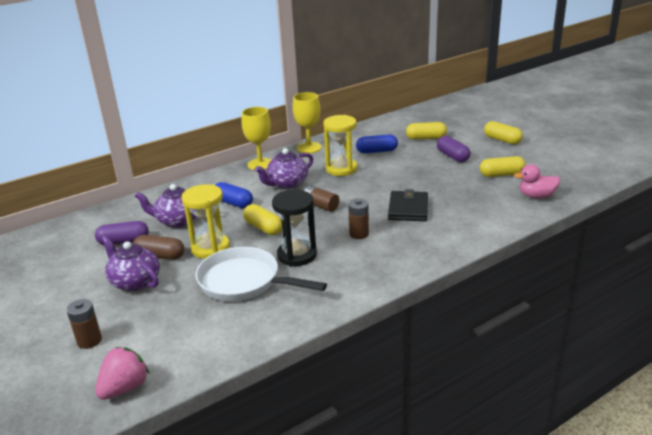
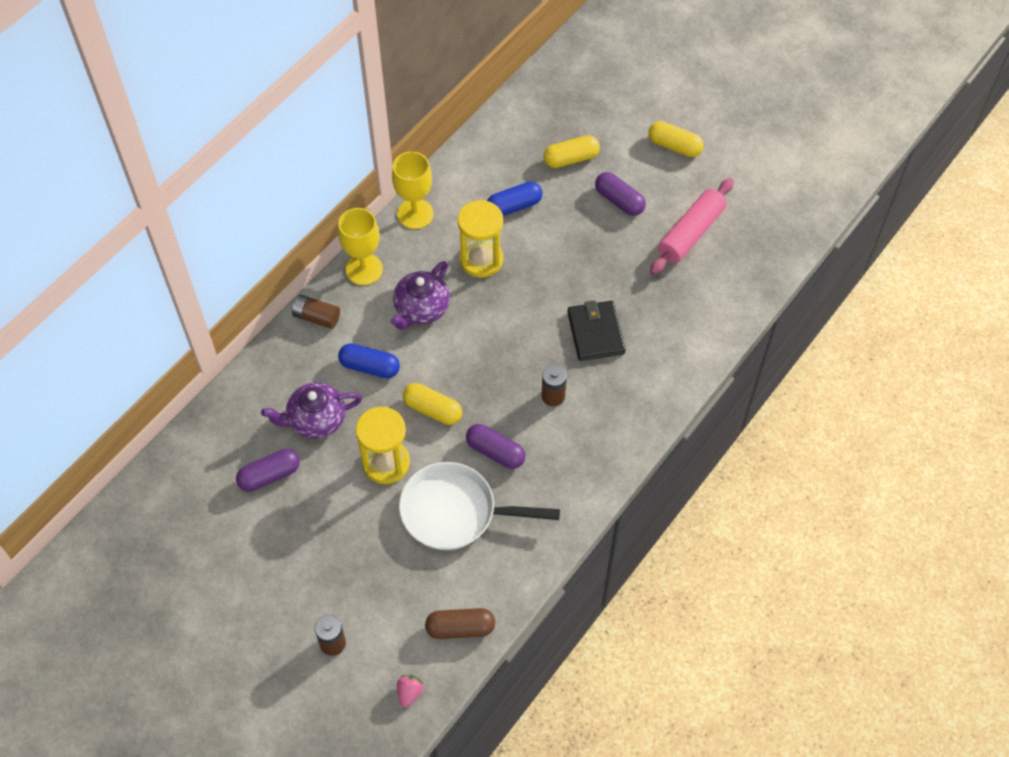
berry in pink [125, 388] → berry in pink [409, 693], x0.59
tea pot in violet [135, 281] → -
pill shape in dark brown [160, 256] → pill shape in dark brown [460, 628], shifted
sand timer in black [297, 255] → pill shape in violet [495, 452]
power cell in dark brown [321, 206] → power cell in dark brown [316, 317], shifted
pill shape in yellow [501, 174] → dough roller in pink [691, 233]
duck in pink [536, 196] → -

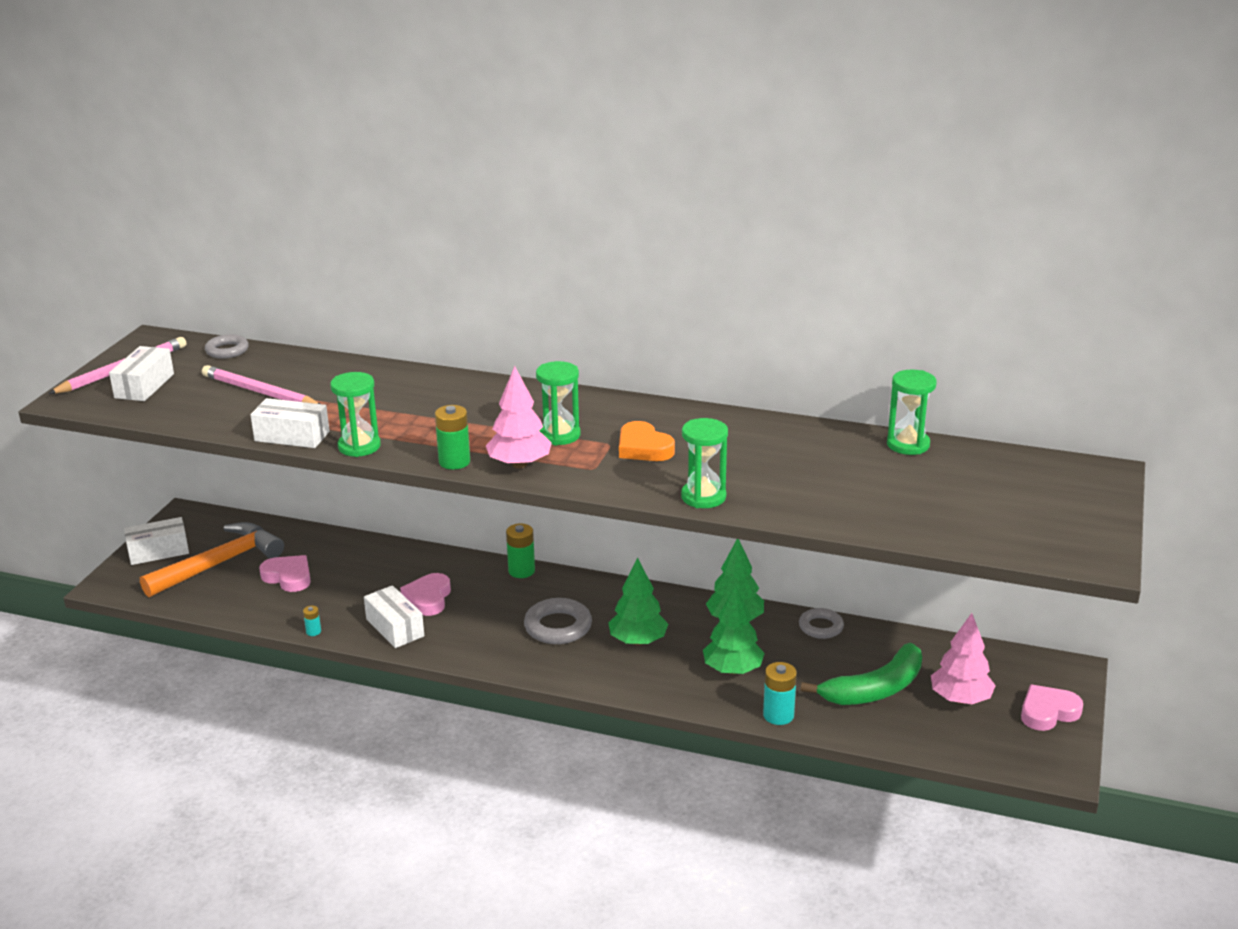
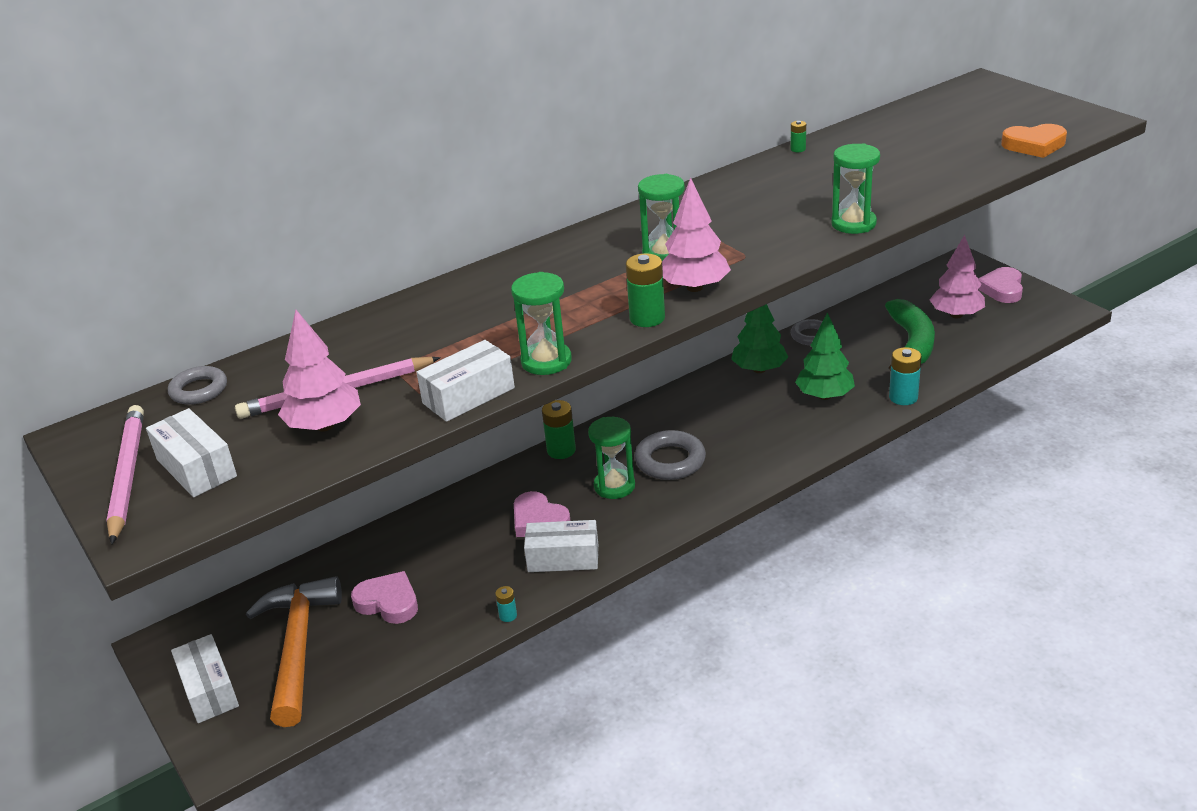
box in snow-white [158, 551] → box in snow-white [209, 690], 45 degrees counterclockwise
heart shape in pink [288, 577] → heart shape in pink [388, 602], 45 degrees clockwise
tree in green [638, 641] → -
heart shape in orange-coloured [643, 448] → heart shape in orange-coloured [1034, 145], shifted
sand timer in green [908, 444] → sand timer in green [614, 486], shifted
- → tree in pink [325, 425]
- → power cell in green [798, 149]

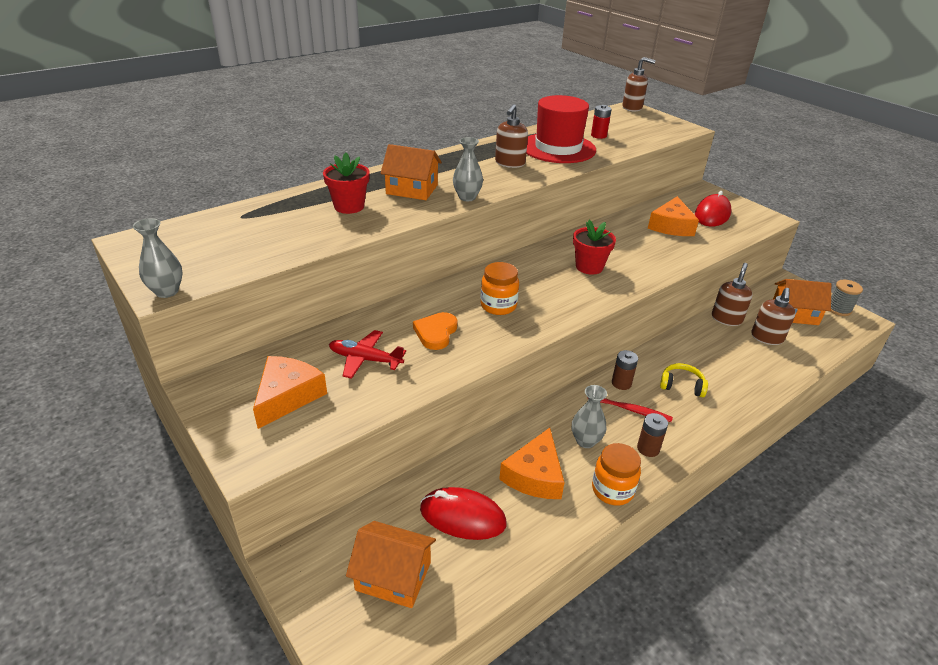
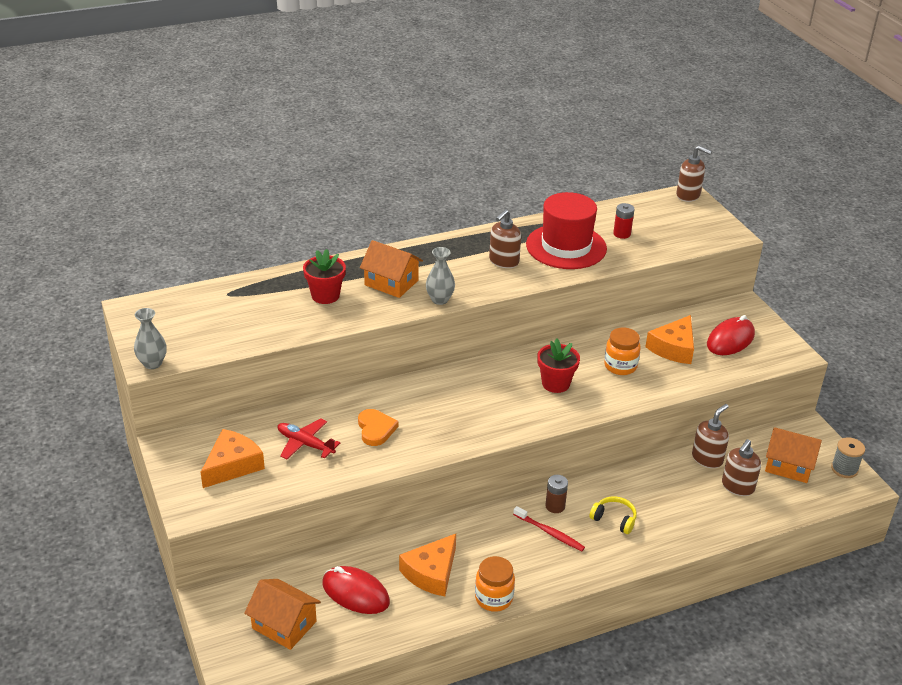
heart shape in orange-coloured [436, 333] → heart shape in orange-coloured [376, 429], 135 degrees clockwise
jam jar in orange-coloured [498, 306] → jam jar in orange-coloured [620, 366], shifted
flower vase in ash-grey [585, 441] → -
power cell in dark brown [648, 448] → -

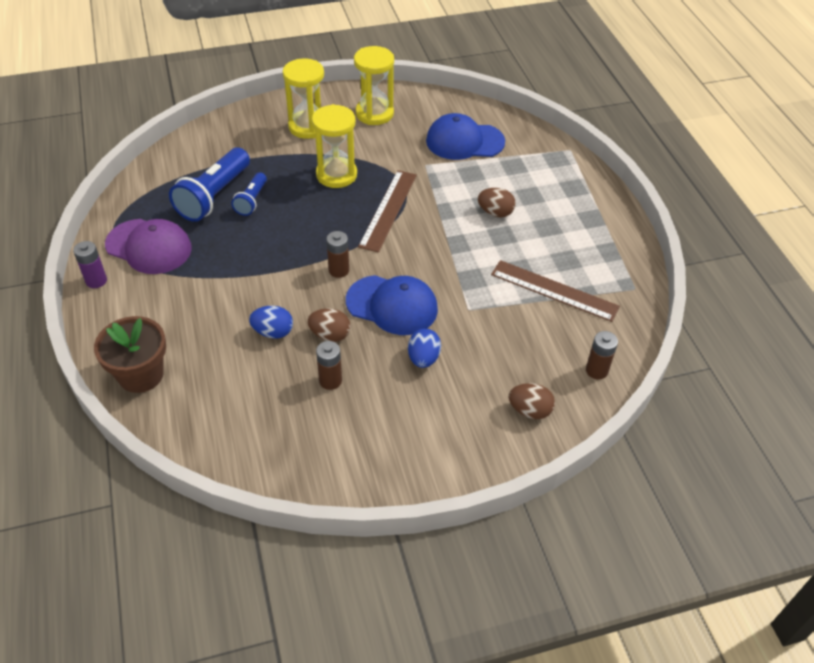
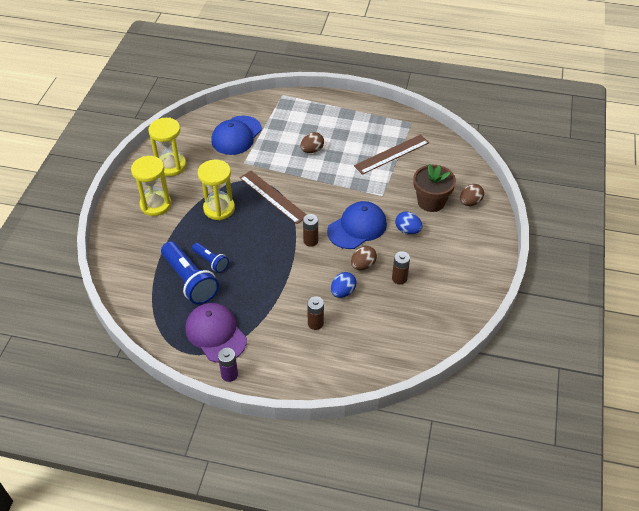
flower pot in dark brown [141, 375] → flower pot in dark brown [431, 202], shifted
peaked cap in violet [149, 247] → peaked cap in violet [216, 334], 90 degrees counterclockwise
power cell in dark brown [596, 370] → power cell in dark brown [315, 323], shifted

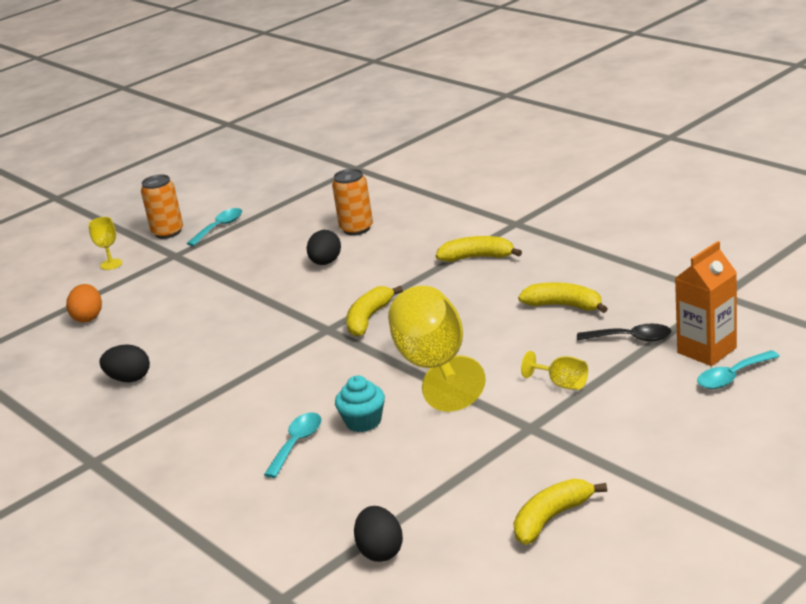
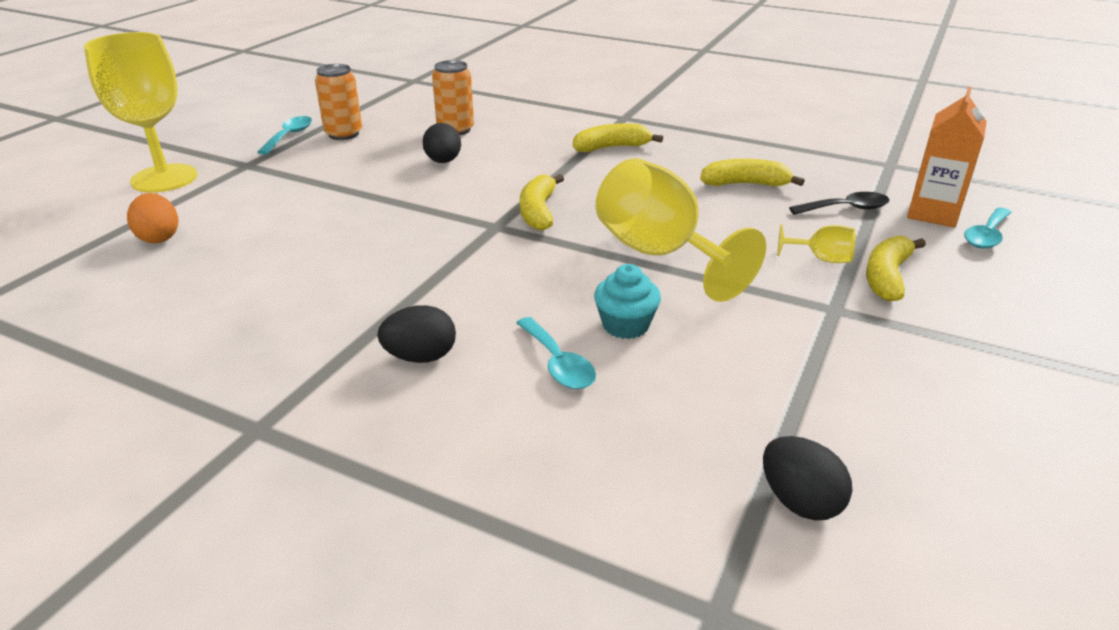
wine glass in yellow [111, 264] → wine glass in yellow [164, 178], x2.29
egg in black [129, 379] → egg in black [421, 357], shifted
can in orange-coloured [168, 232] → can in orange-coloured [343, 134], shifted
tablespoon in aqua [297, 444] → tablespoon in aqua [558, 363], 150 degrees clockwise
toy banana in yellow [551, 518] → toy banana in yellow [887, 277], shifted

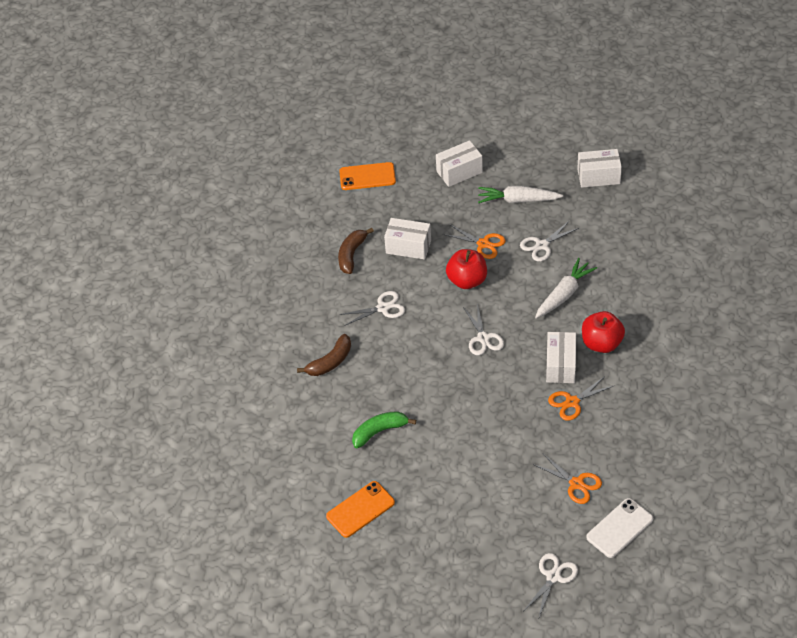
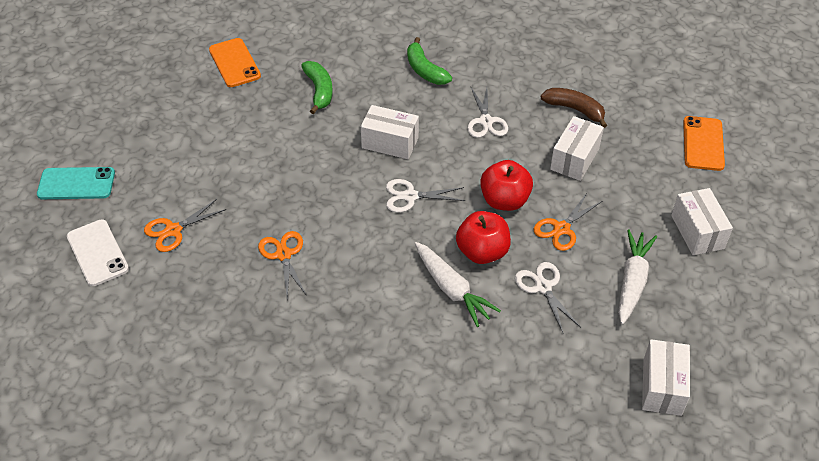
toy banana in dark brown [330, 362] → toy banana in green [425, 70]
scissors in snow-white [553, 577] → smartphone in aqua [76, 184]
box in snow-white [560, 365] → box in snow-white [390, 143], shifted
toy apple in red [601, 343] → toy apple in red [482, 252], shifted

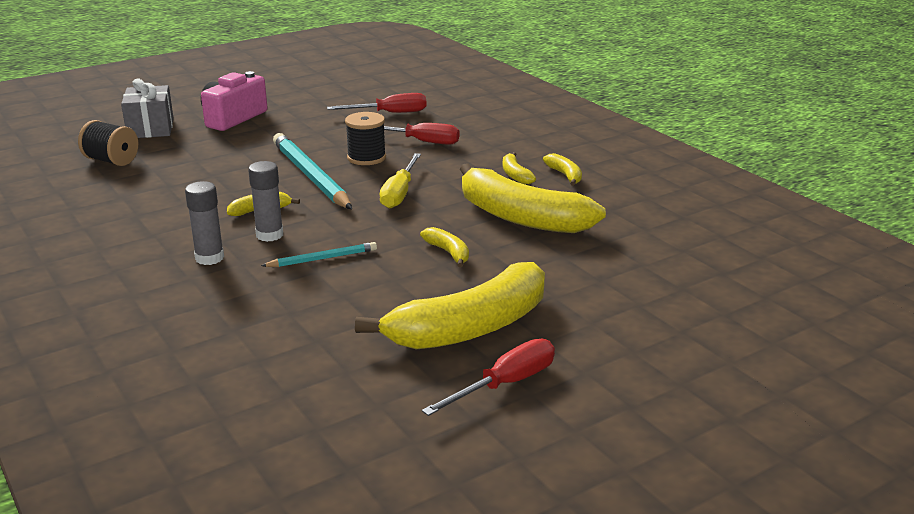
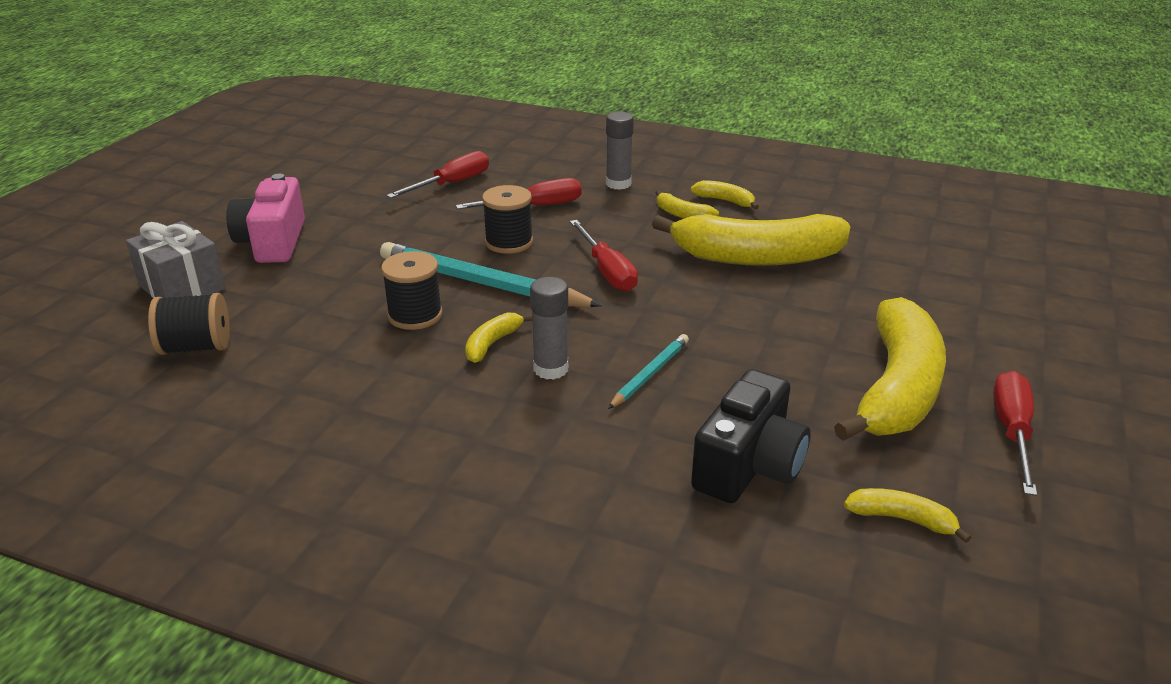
stick of glue in ash-grey [209, 258] → stick of glue in ash-grey [618, 184], shifted
screwdriver in yellow [399, 193] → screwdriver in red [607, 271]
toy banana in yellow [448, 252] → toy banana in yellow [902, 519], shifted
- → spool in black [415, 315]
- → compact camera in black [748, 465]

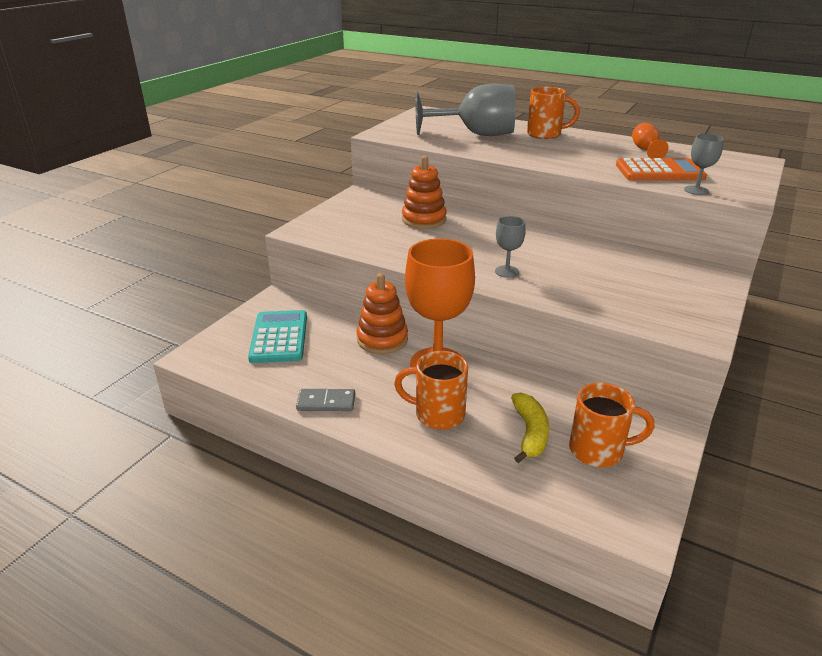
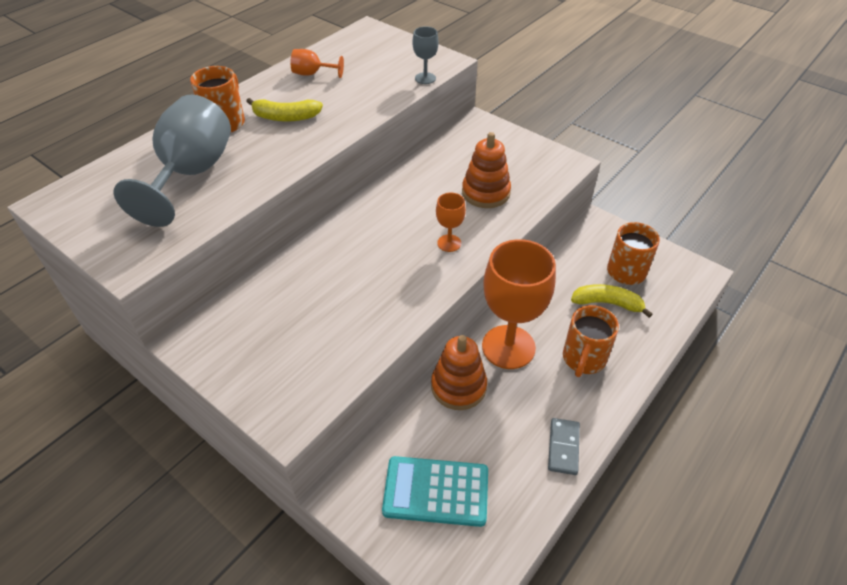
stacking toy in orange-coloured [424, 220] → stacking toy in orange-coloured [485, 193], shifted
wine glass in ash-grey [507, 271] → wine glass in orange-coloured [449, 243]
calculator in orange-coloured [659, 171] → -
- → toy banana in yellow [285, 117]

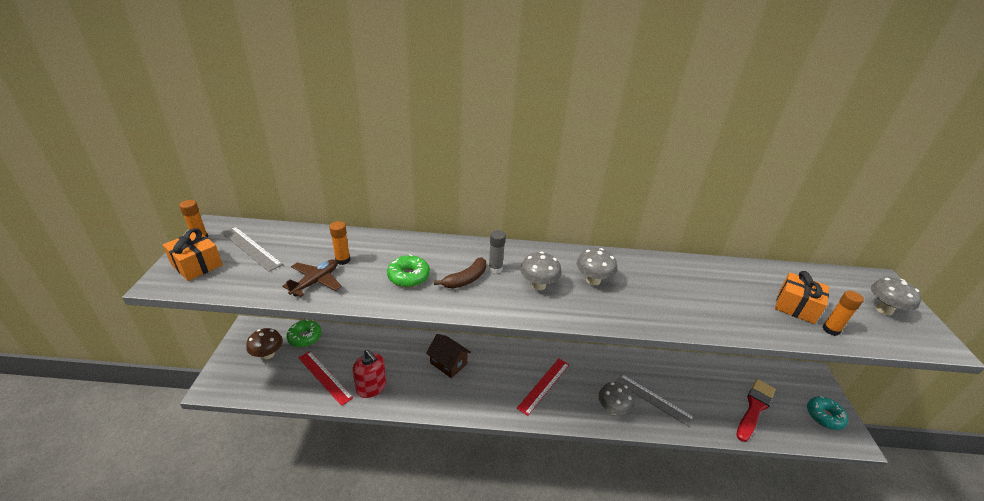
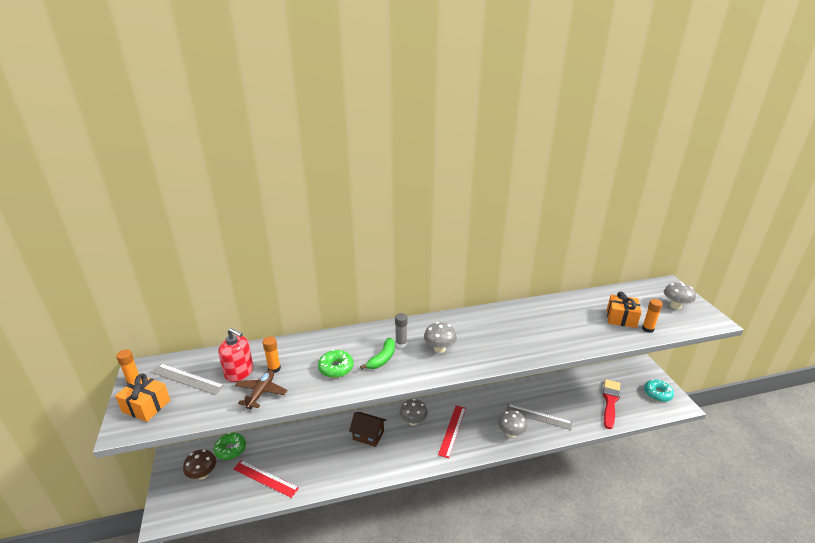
soap dispenser in red [371, 387] → soap dispenser in red [239, 372], shifted
toy banana in dark brown [465, 279] → toy banana in green [382, 358]
fungus in ash-grey [593, 280] → fungus in ash-grey [413, 421], shifted

